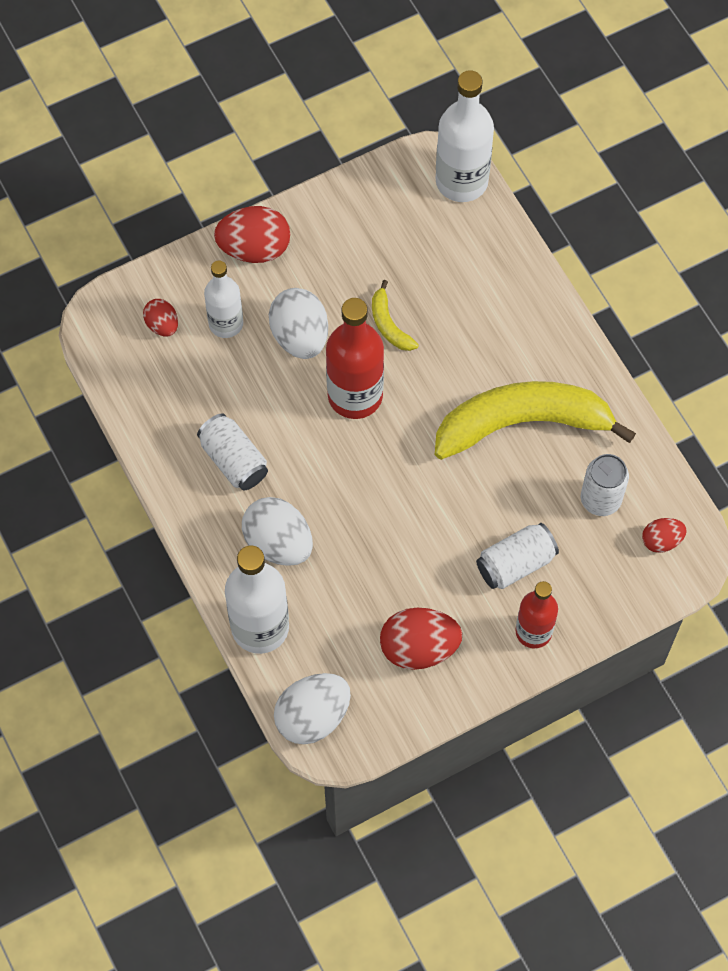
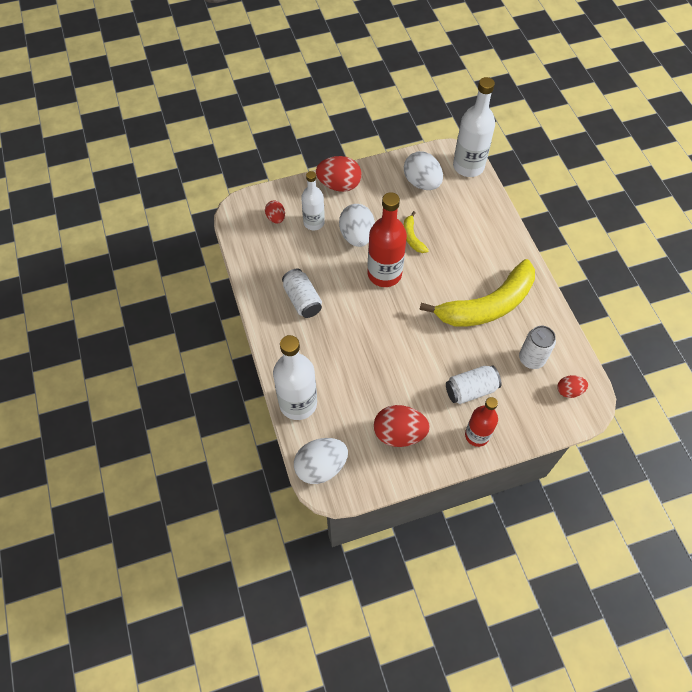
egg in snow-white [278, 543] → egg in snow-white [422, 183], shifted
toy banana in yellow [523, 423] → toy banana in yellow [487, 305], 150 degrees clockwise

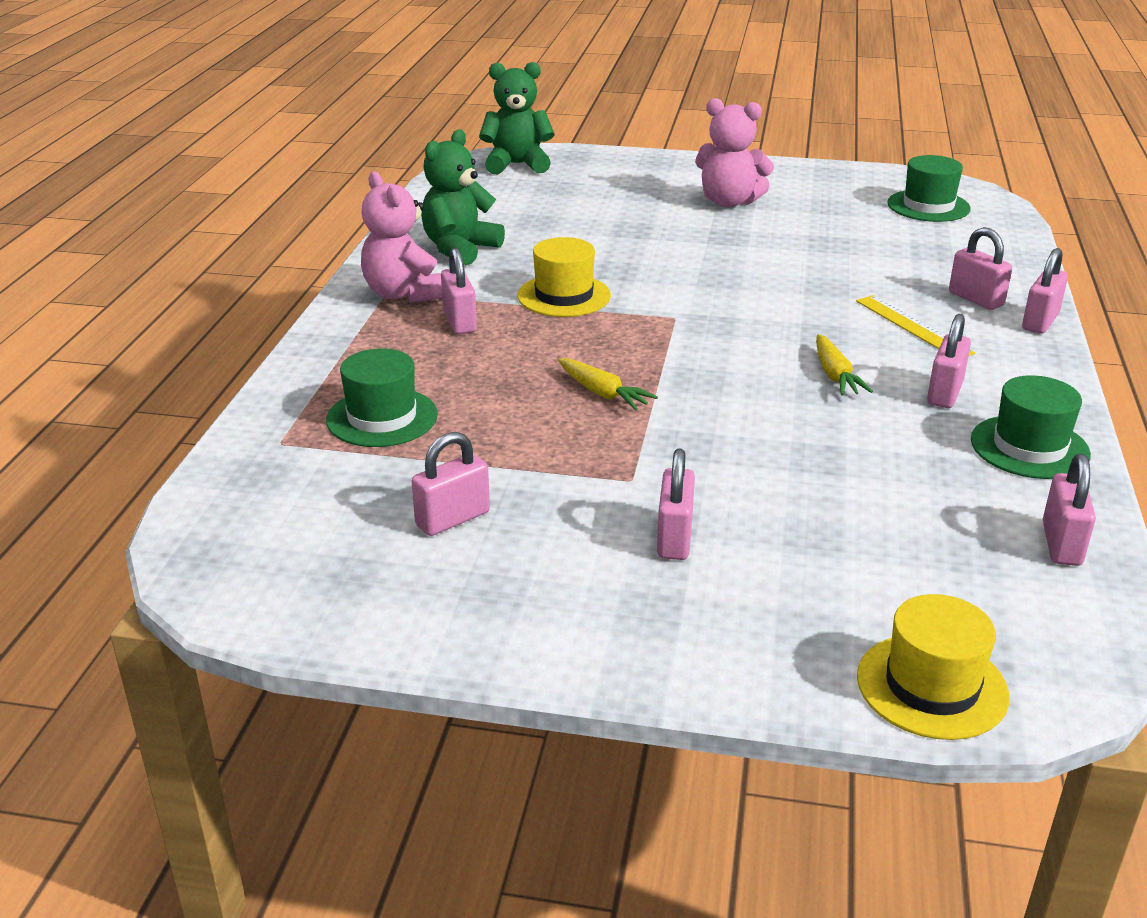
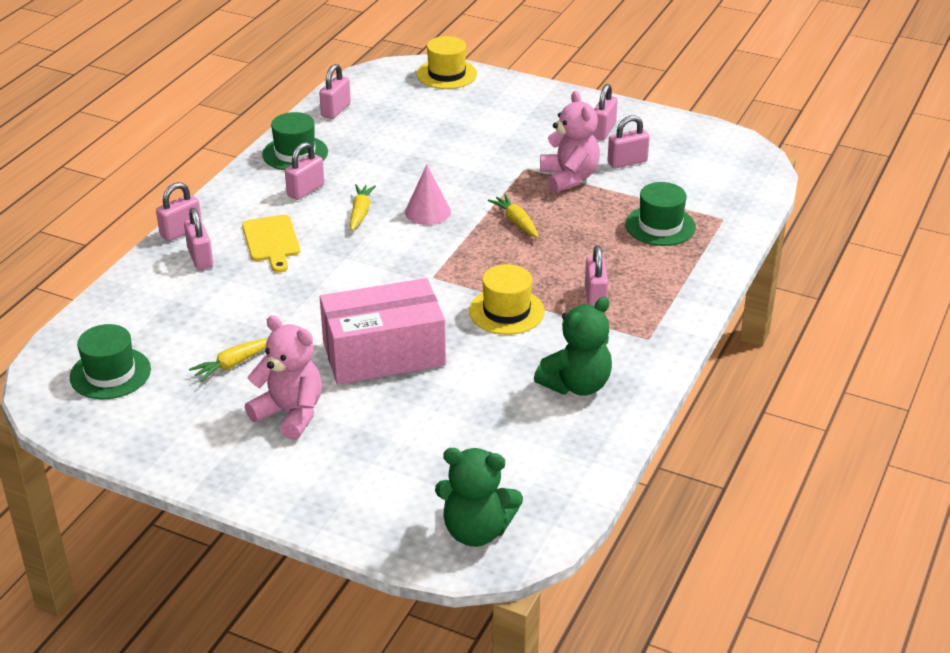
teddy bear in pink [404, 294] → teddy bear in pink [569, 178], shifted
small lock in pink [674, 538] → small lock in pink [603, 131], shifted
measuring stick in yellow [913, 326] → bread board in yellow [271, 241]
- → root vegetable in yellow [232, 364]
- → box in pink [383, 353]
- → cone in pink [427, 211]

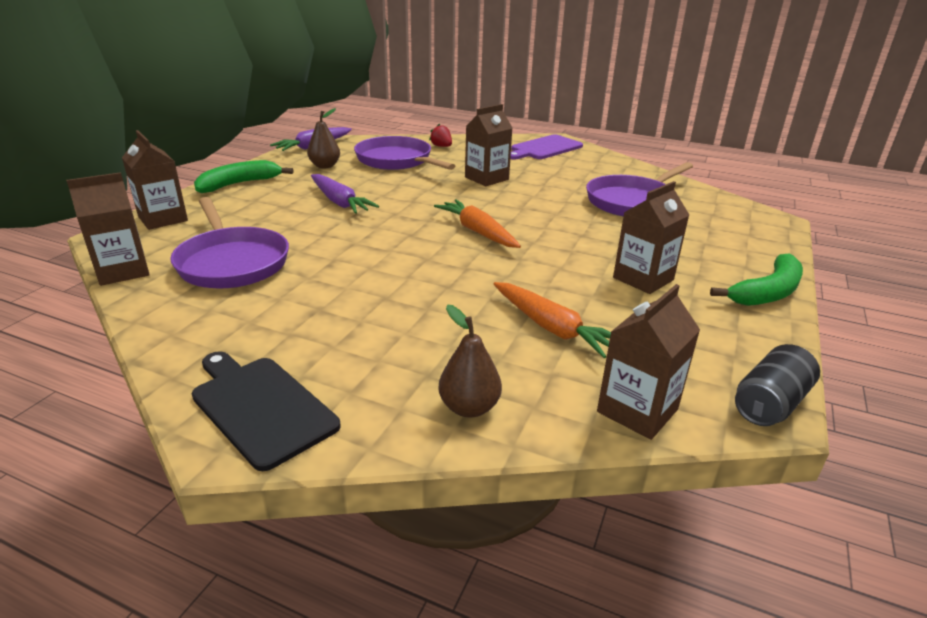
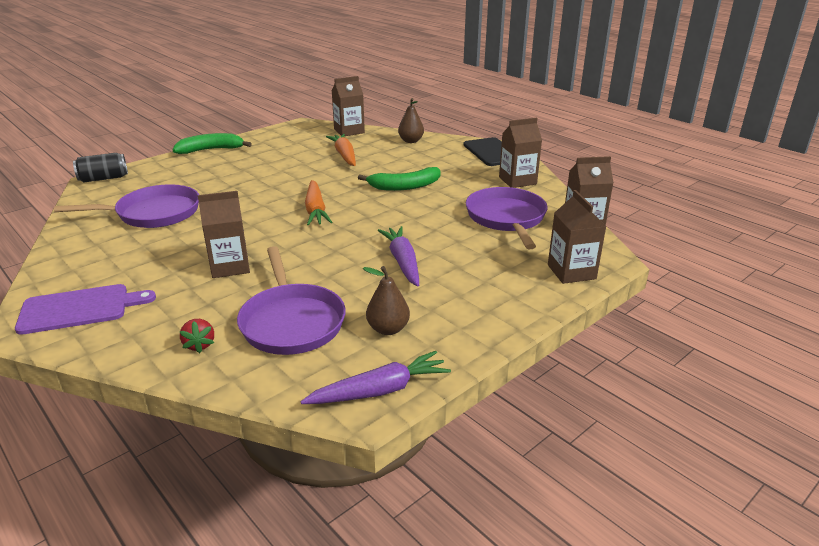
toy banana in green [239, 184] → toy banana in green [404, 186], shifted
carton in dark brown [643, 279] → carton in dark brown [517, 180], shifted
can in black [770, 403] → can in black [103, 178], shifted

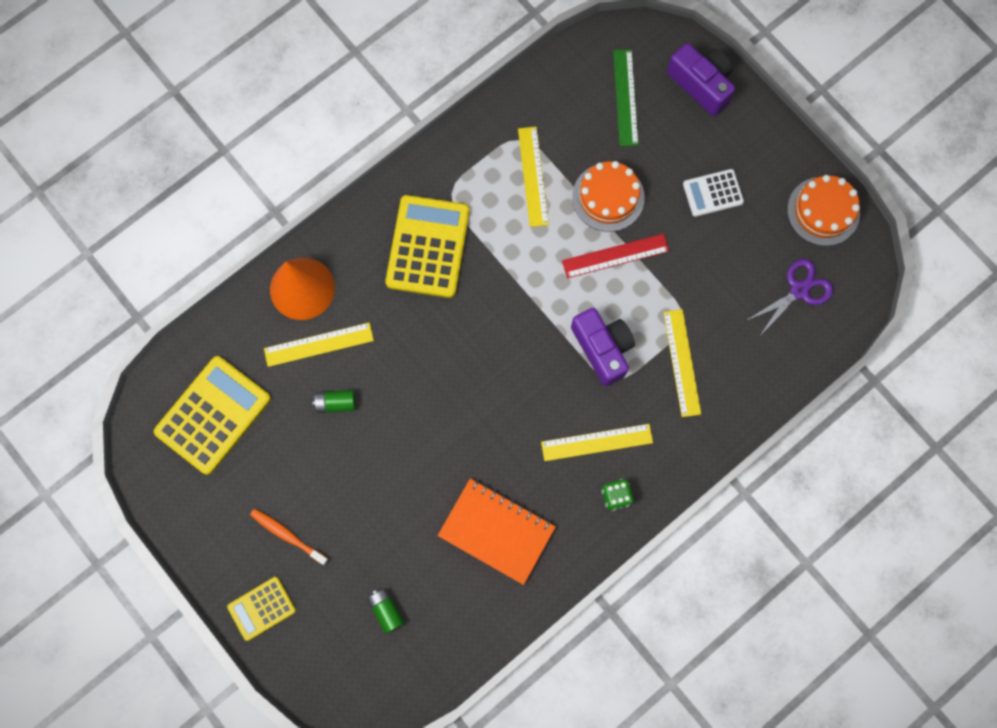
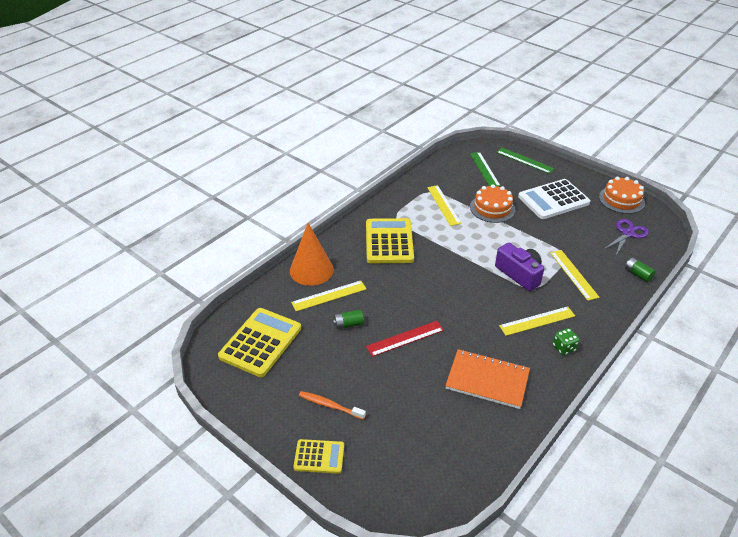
calculator in yellow [261, 608] → calculator in yellow [319, 457], 135 degrees counterclockwise
power cell in green [386, 610] → power cell in green [637, 274], shifted
measuring stick in red [615, 256] → measuring stick in red [405, 338], shifted
compact camera in violet [701, 84] → measuring stick in green [524, 160]
calculator in snow-white [713, 193] → calculator in snow-white [553, 200], x1.81

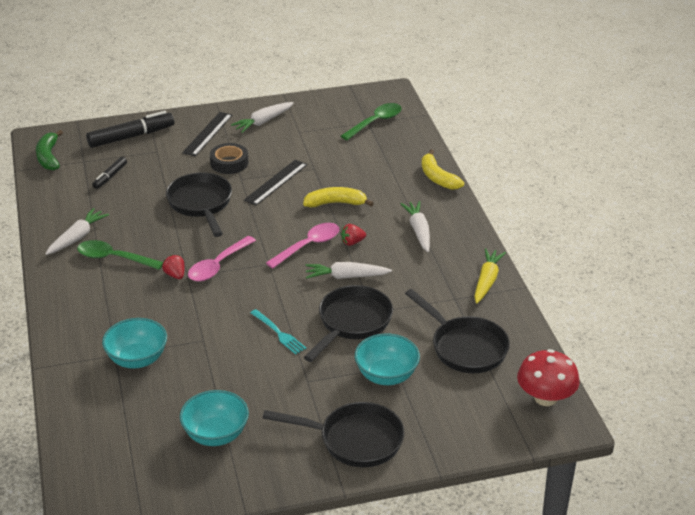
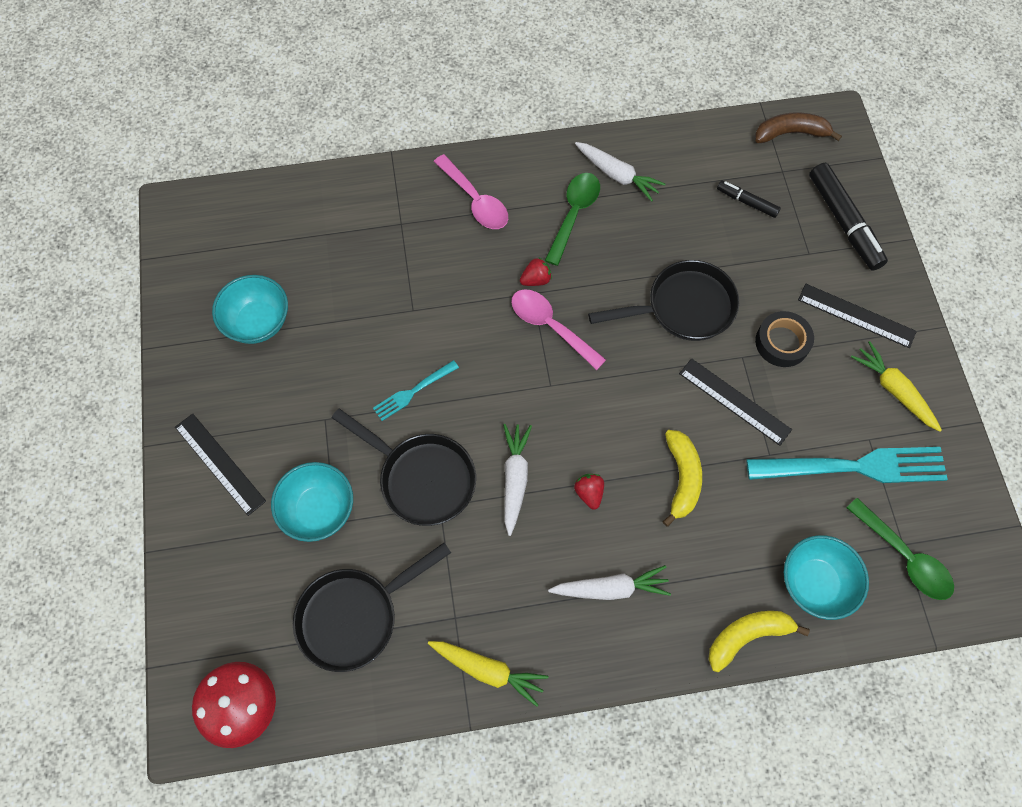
toy banana in green [48, 157] → toy banana in dark brown [790, 133]
bowl in aqua [137, 359] → bowl in aqua [815, 583], shifted
root vegetable in snow-white [263, 122] → root vegetable in yellow [894, 390]
skillet in black [354, 440] → measuring stick in black [220, 463]
tablespoon in pink [308, 246] → tablespoon in pink [475, 200], shifted
- → table fork in aqua [853, 467]

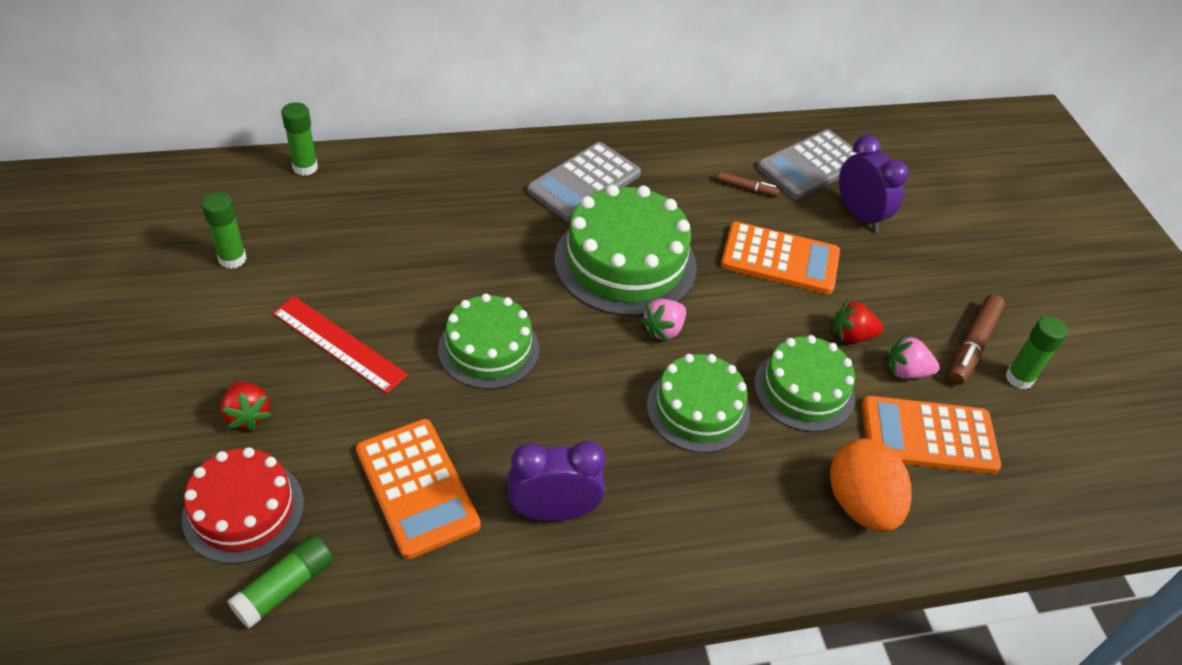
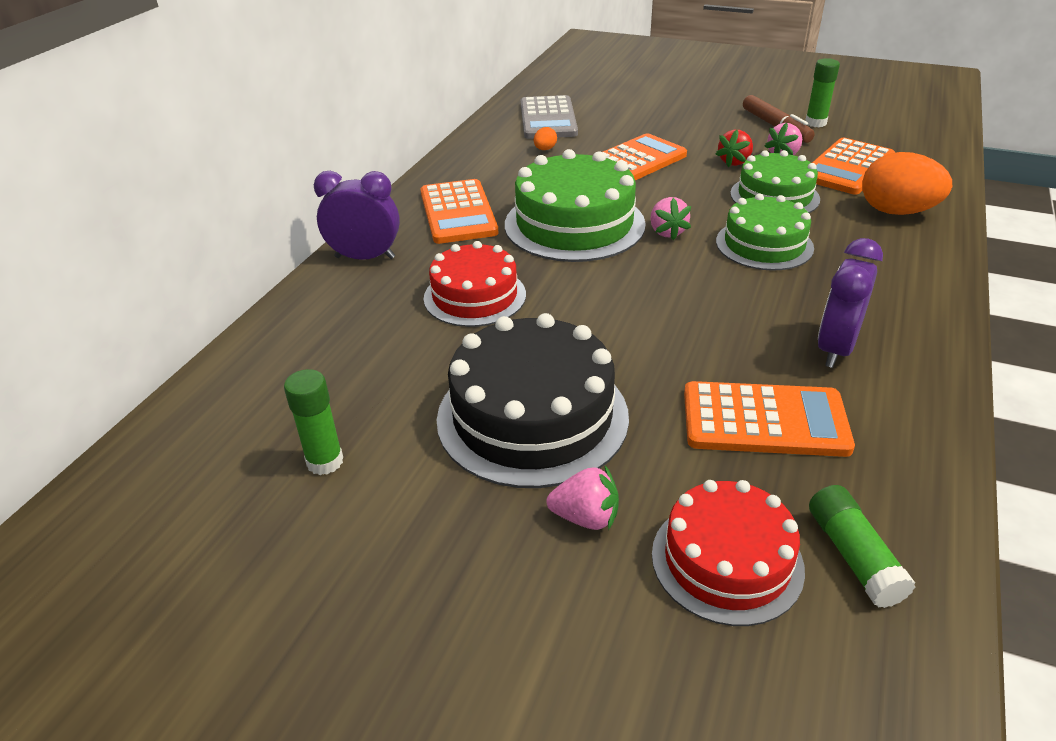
berry in red [248, 415] → berry in pink [586, 517]
measuring stick in red [338, 344] → cake in black [532, 417]
stick of glue in green [305, 167] → -
cake in green [488, 348] → -
calculator in ash-grey [584, 182] → calculator in orange-coloured [458, 213]
marker pen in dark brown [746, 188] → egg in orange-coloured [545, 149]
bedside clock in violet [859, 215] → bedside clock in violet [365, 257], shifted
- → cake in red [475, 296]

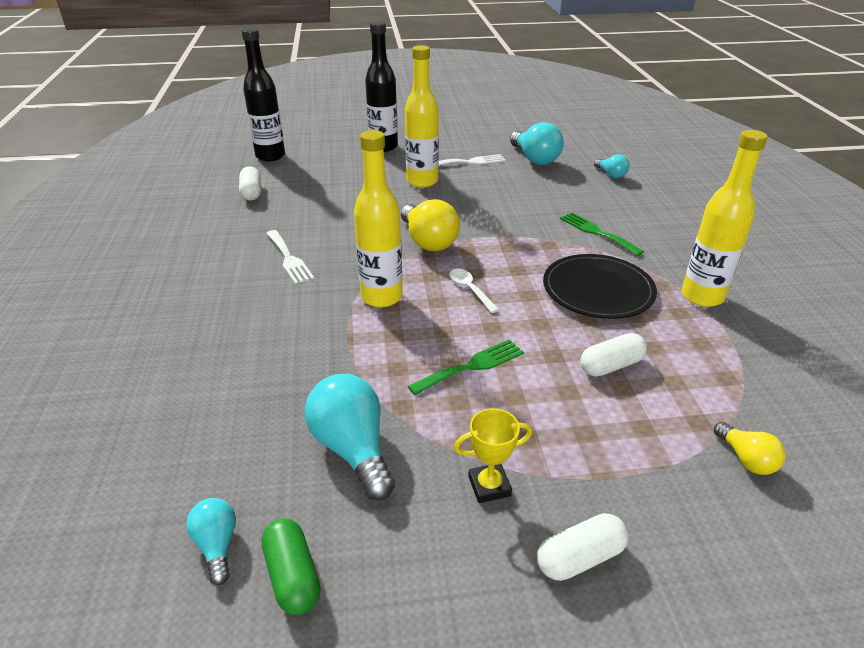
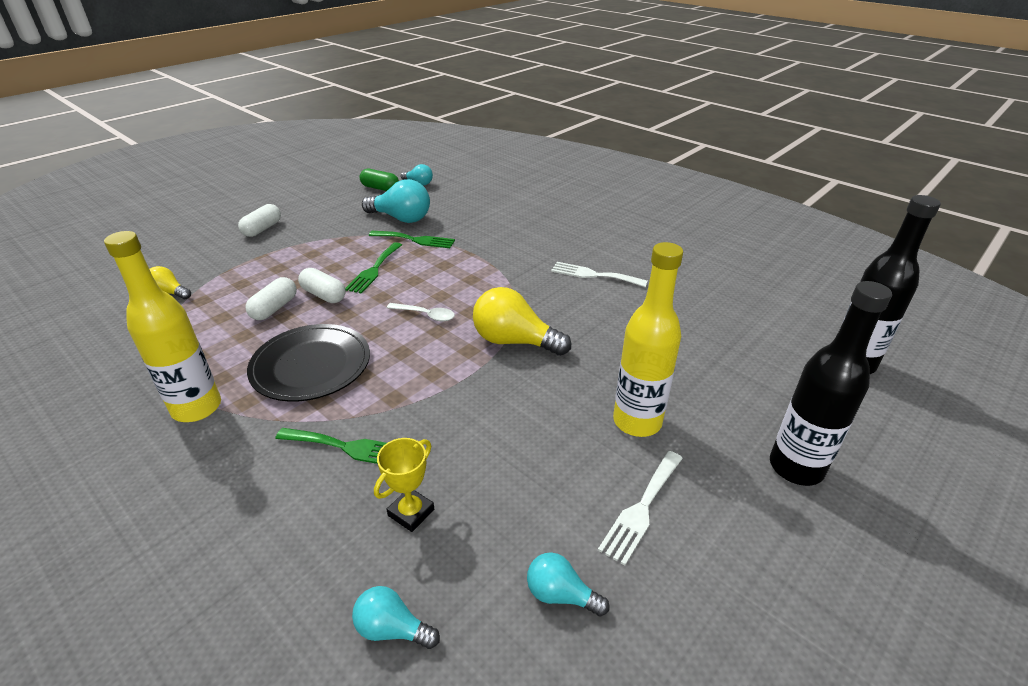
pill shape in snow-white [252, 192] → pill shape in snow-white [324, 295], shifted
bottle in yellow [382, 297] → -
award cup in yellow [489, 486] → award cup in yellow [411, 512], shifted
light bulb in aqua [535, 159] → light bulb in aqua [560, 595], x0.55
- → table fork in green [415, 240]

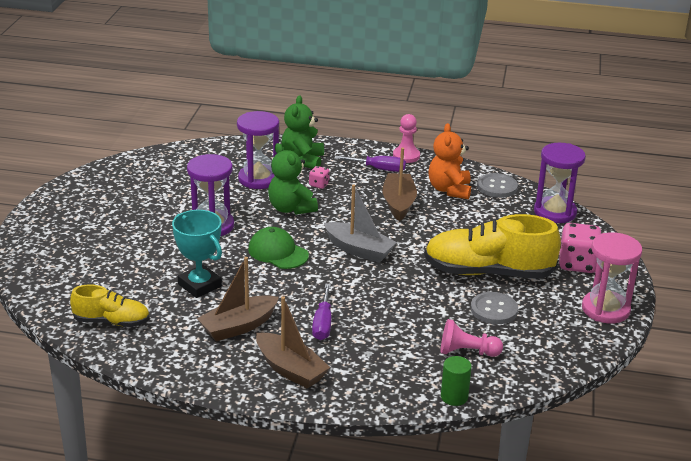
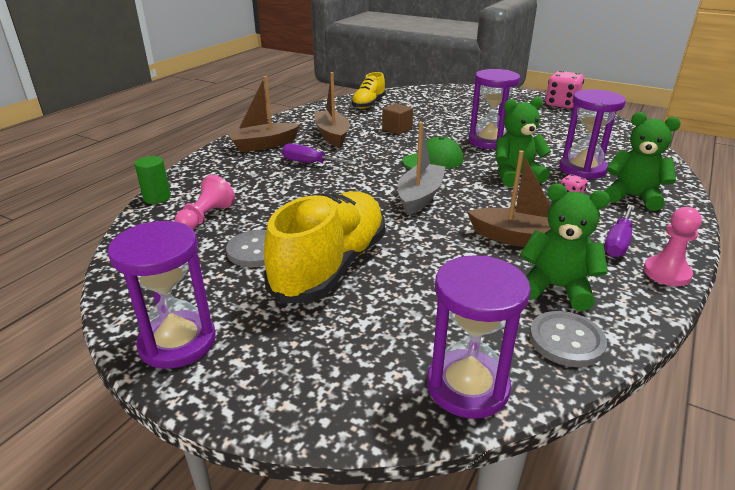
award cup in aqua [199, 285] → block in dark brown [397, 129]
boat in ash-grey [359, 250] → boat in ash-grey [420, 197], 150 degrees clockwise
teddy bear in orange-coloured [449, 190] → teddy bear in green [556, 288]
dice in pink [577, 264] → dice in pink [561, 104], shifted
sand timer in pink [605, 309] → sand timer in violet [177, 342]

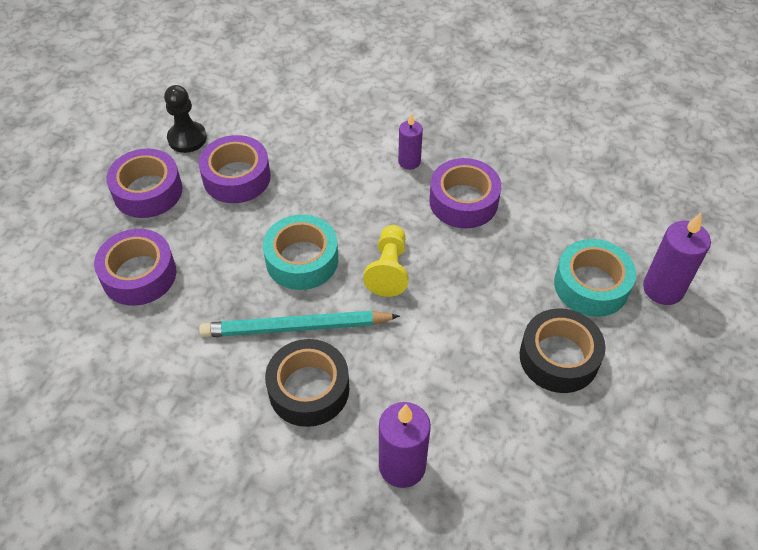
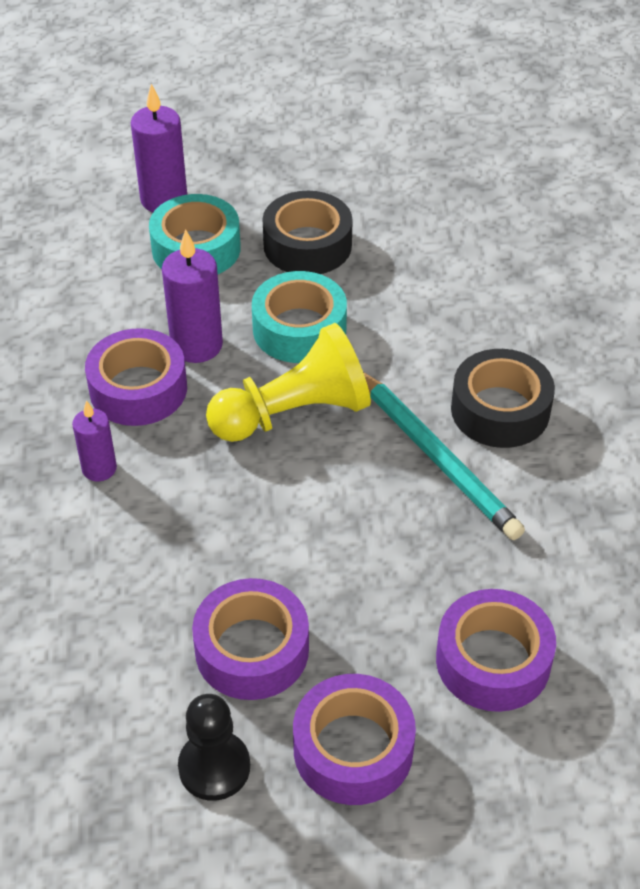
tape in aqua [302, 260] → tape in aqua [299, 329], shifted
game pawn in yellow [389, 269] → game pawn in yellow [294, 413], x1.52
candle in violet [402, 466] → candle in violet [196, 345], shifted

